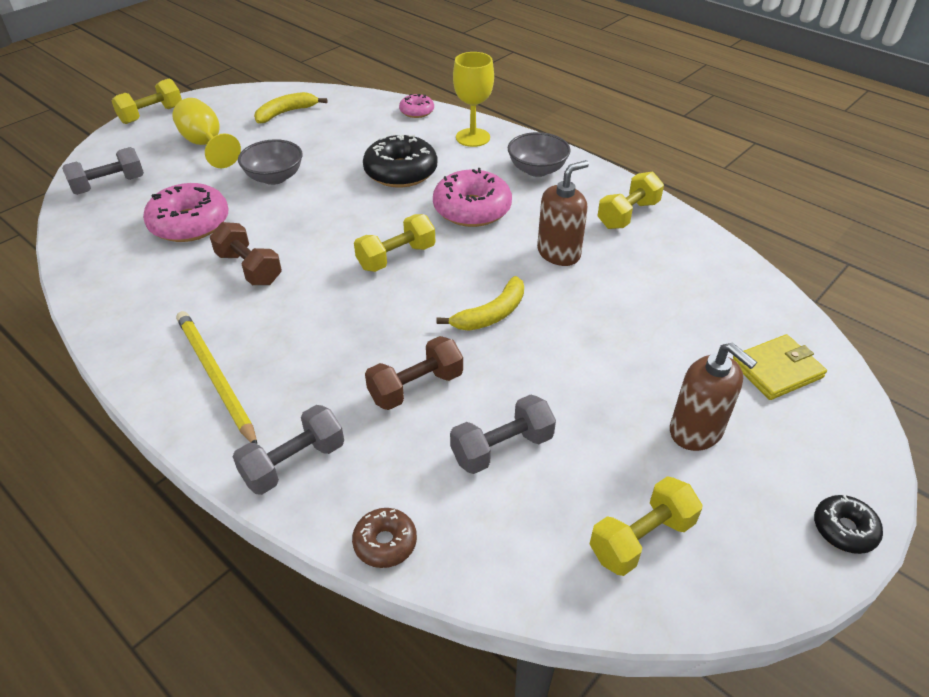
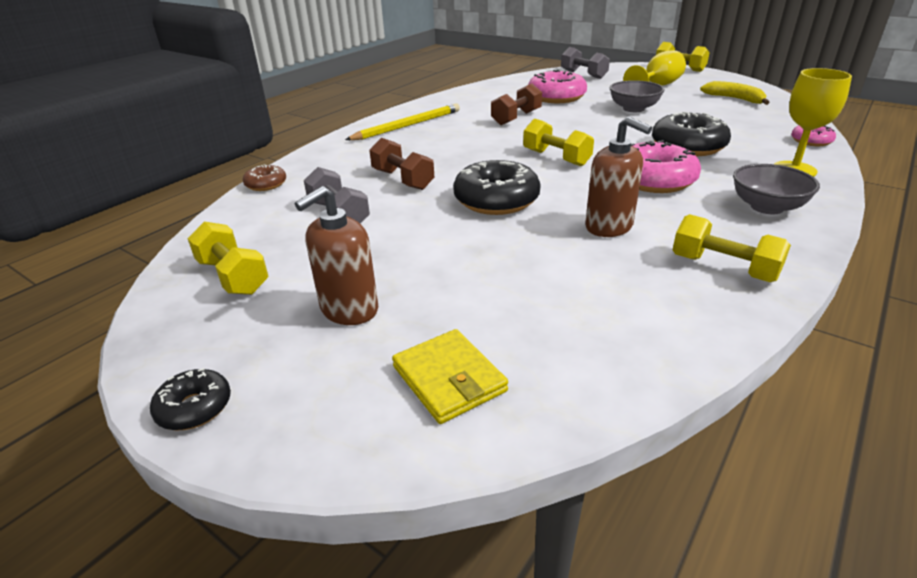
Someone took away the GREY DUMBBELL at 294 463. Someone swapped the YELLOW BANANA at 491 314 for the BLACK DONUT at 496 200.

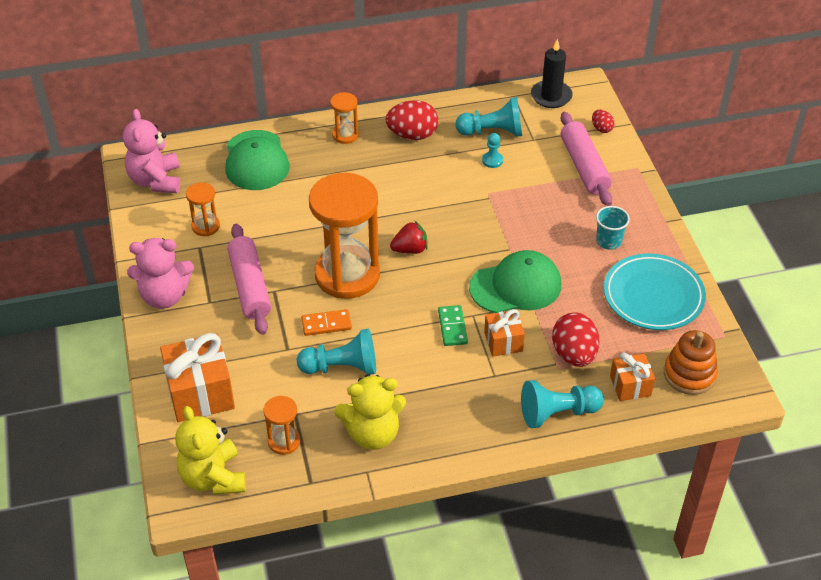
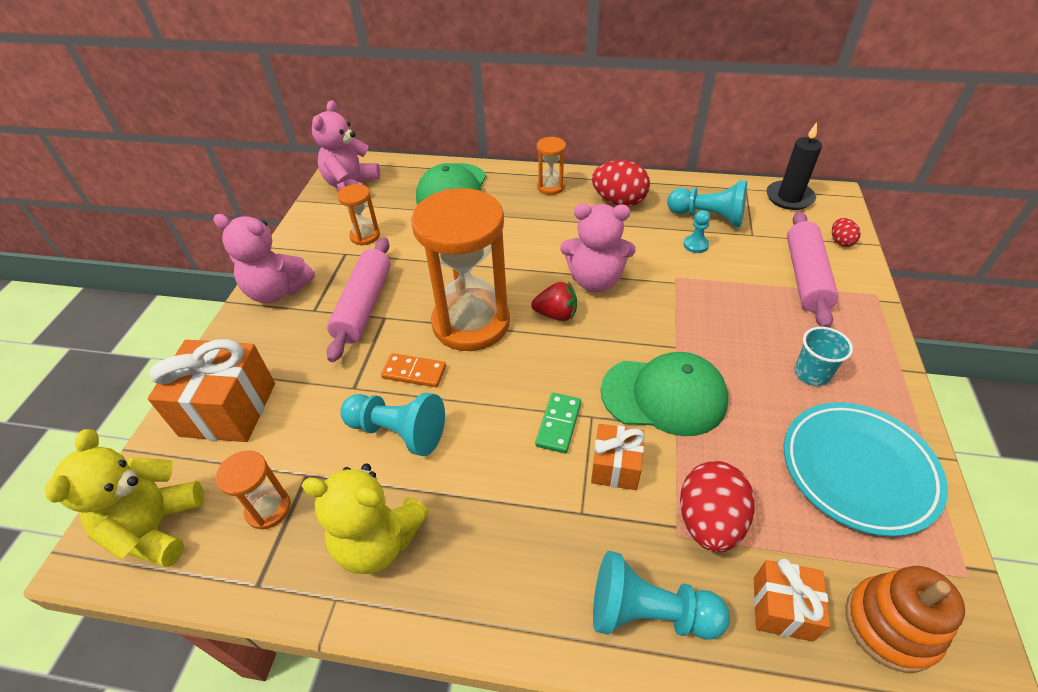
Someone put down the PINK TEDDY BEAR at 595 280.

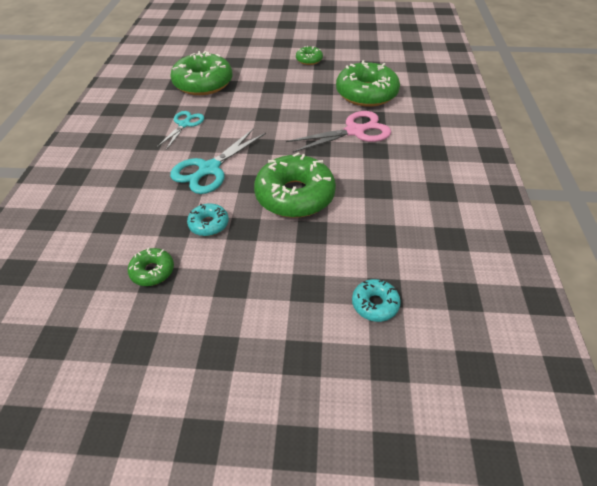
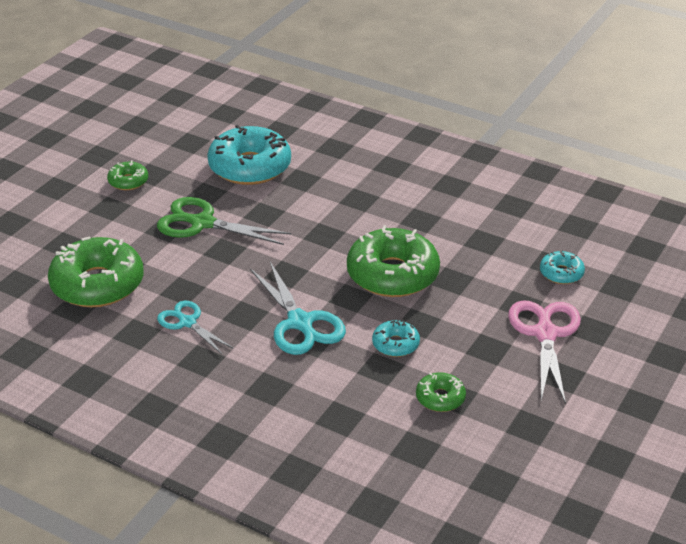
Someone put down the GREEN SCISSORS at 202 223. Someone carried the PINK SCISSORS from 354 131 to 545 334. Someone repainted the GREEN DONUT at 366 94, which became the TURQUOISE DONUT at 250 167.

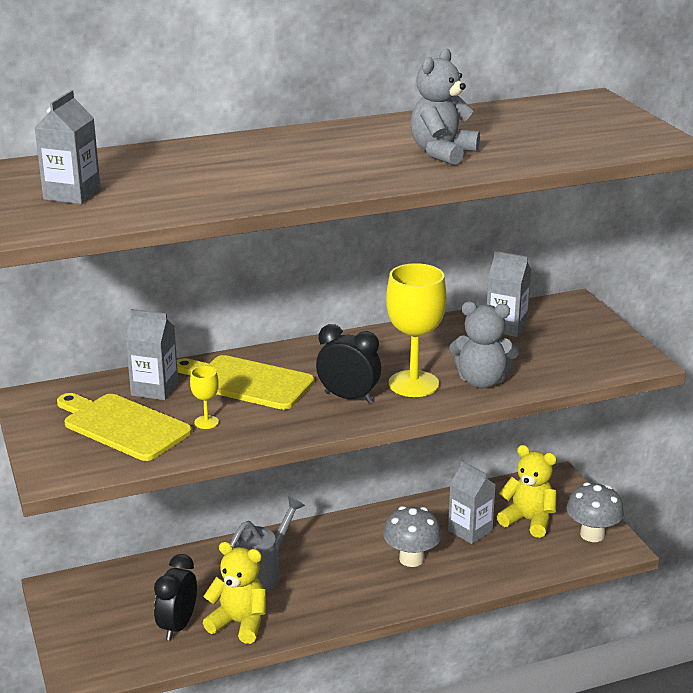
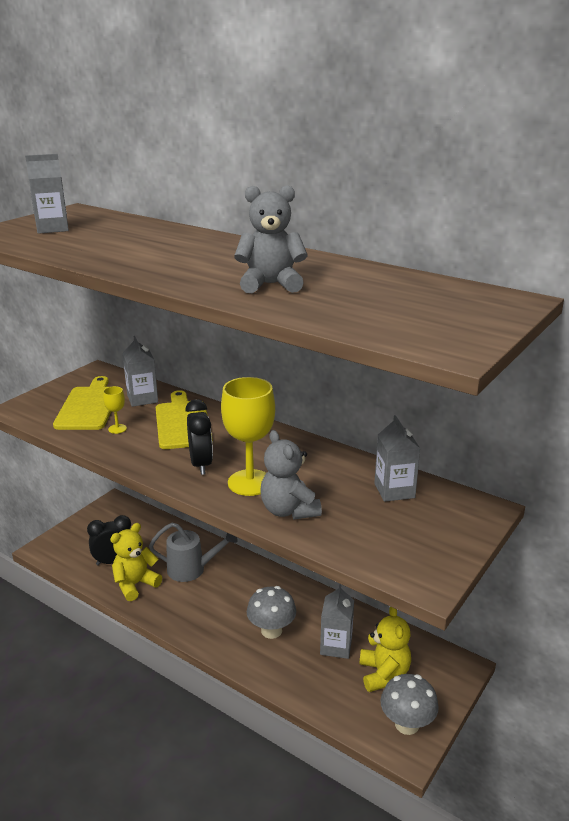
Someone rotated the YELLOW TEDDY BEAR at 239 623 by 120 degrees counterclockwise.

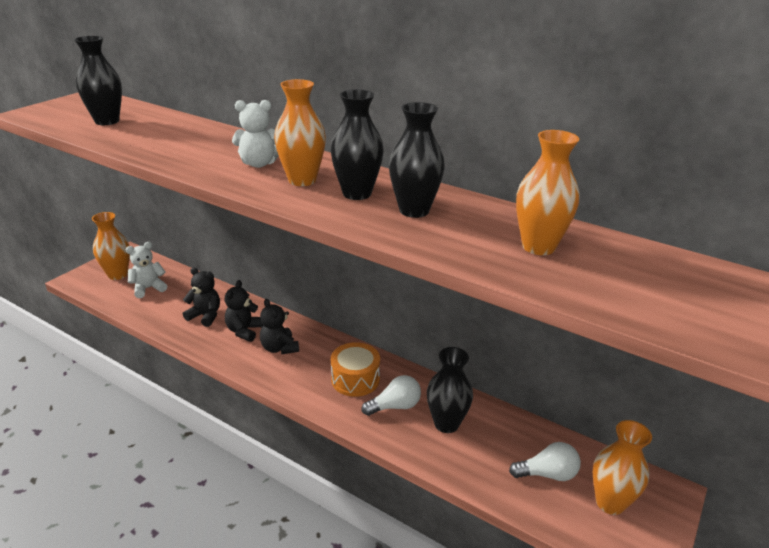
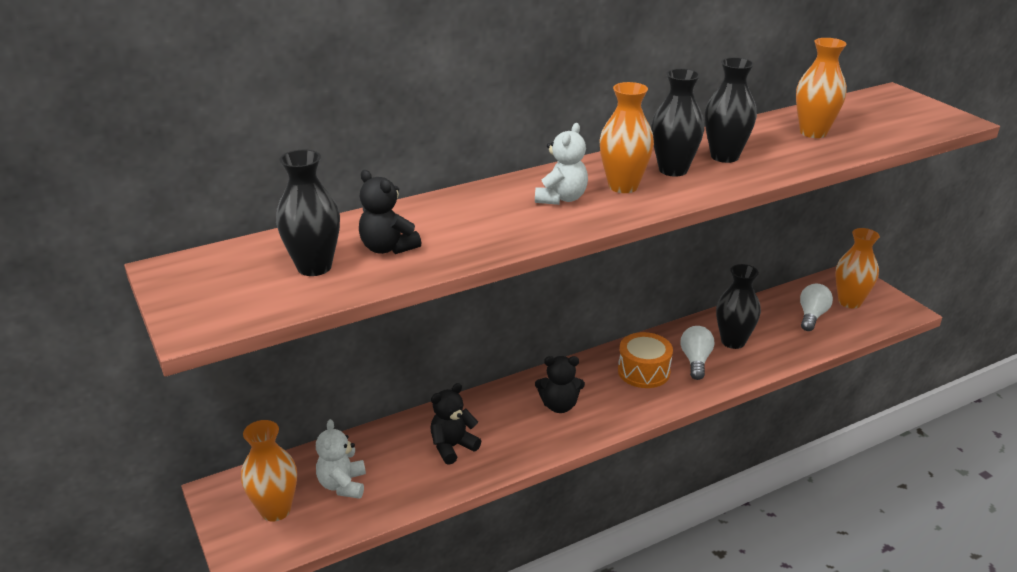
Someone carried the BLACK TEDDY BEAR from 244 331 to 387 248.

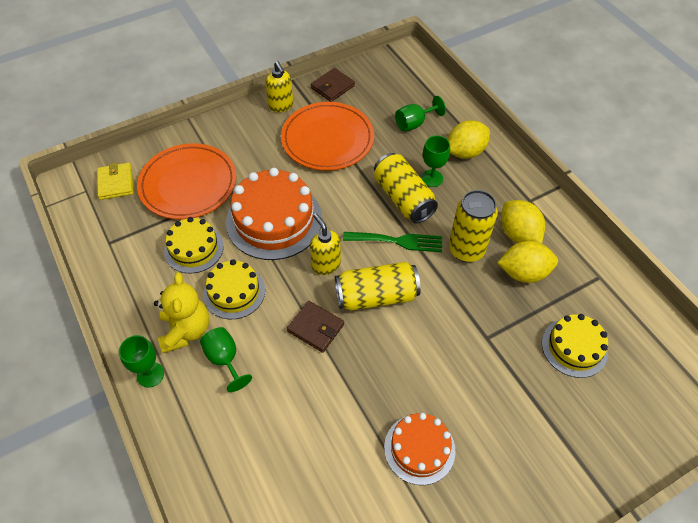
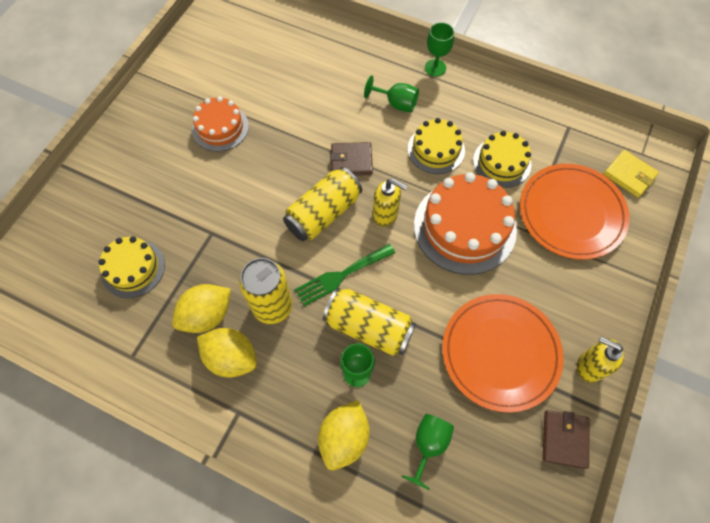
Someone took away the YELLOW TEDDY BEAR at 186 330.

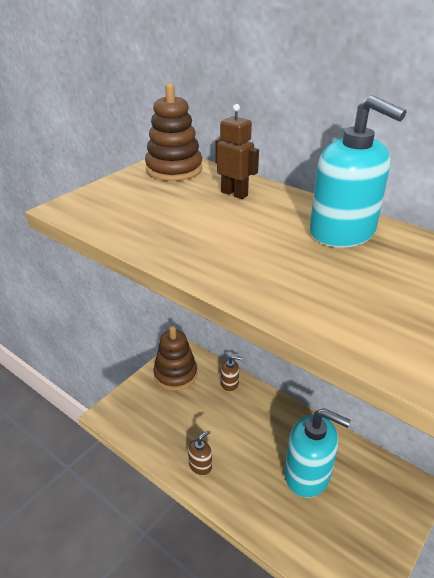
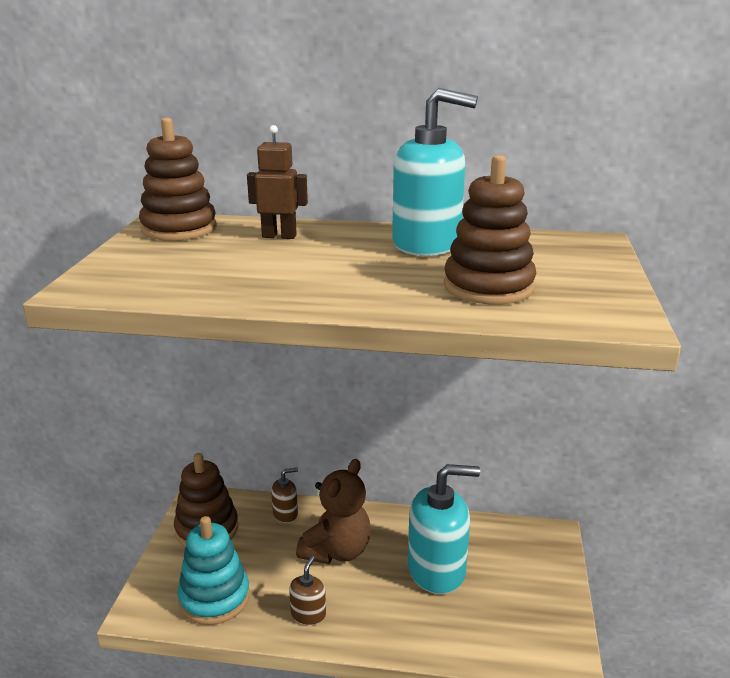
Someone put down the TURQUOISE STACKING TOY at 214 598. Someone put down the BROWN TEDDY BEAR at 337 551. Someone put down the BROWN STACKING TOY at 488 287.

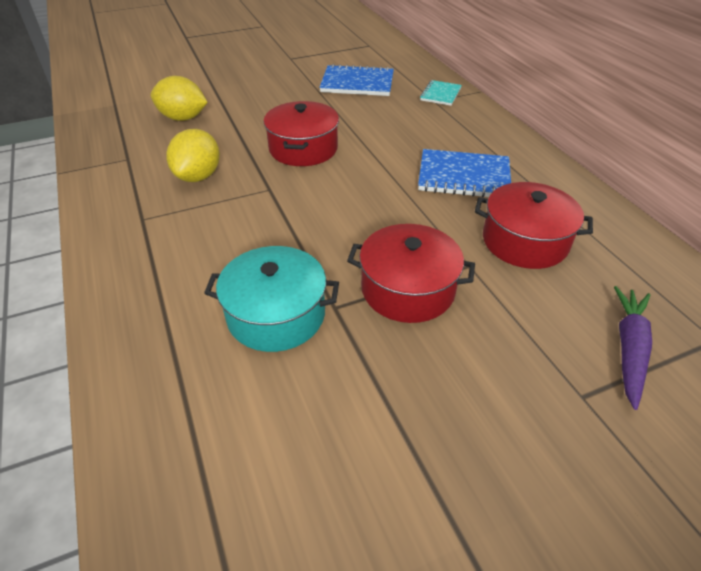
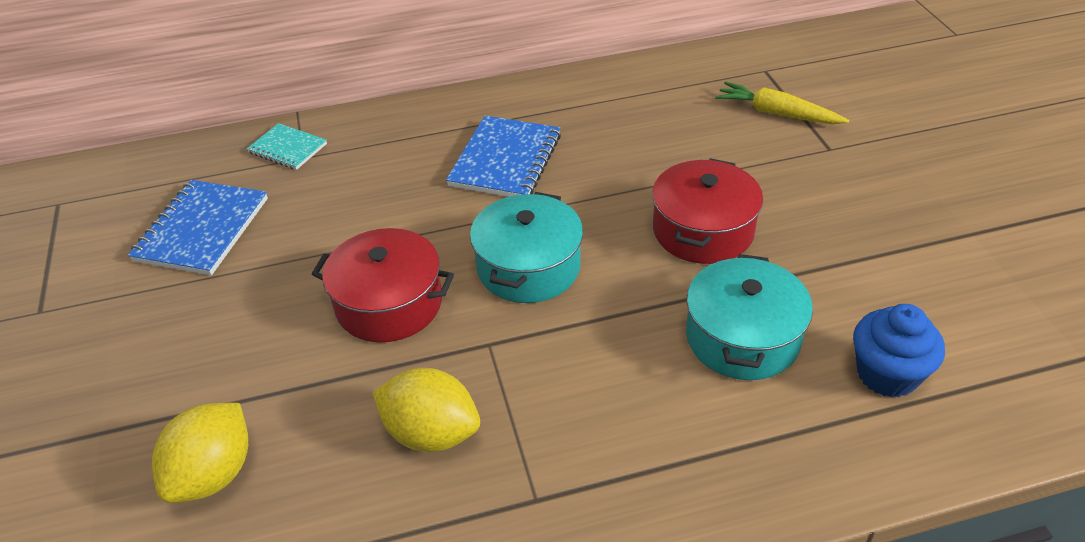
Someone took away the RED POT at 524 241. Someone put down the TURQUOISE POT at 528 267. Someone put down the BLUE CUPCAKE at 887 374. Someone repainted the PURPLE CARROT at 629 349, which became the YELLOW CARROT at 777 113.

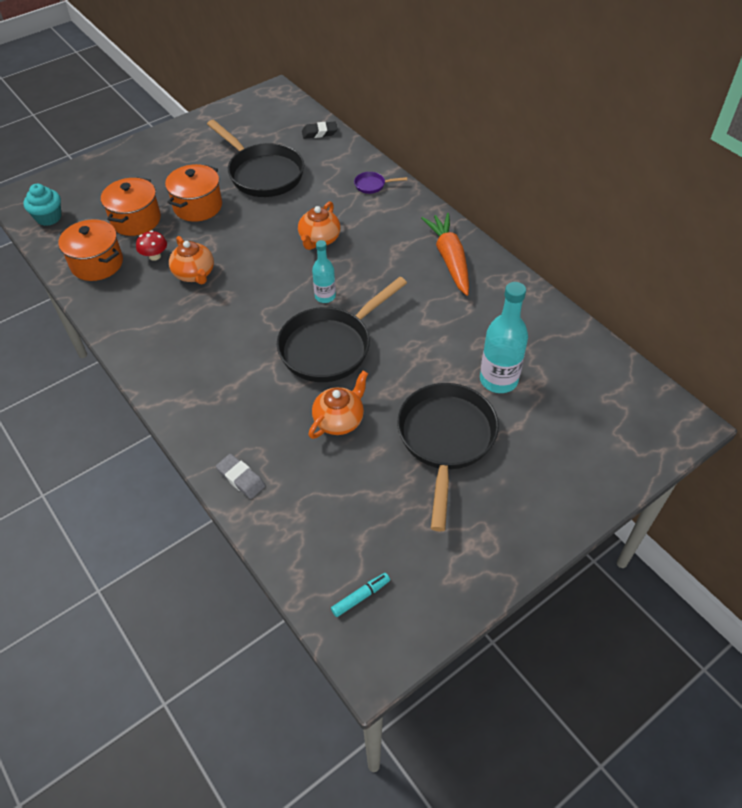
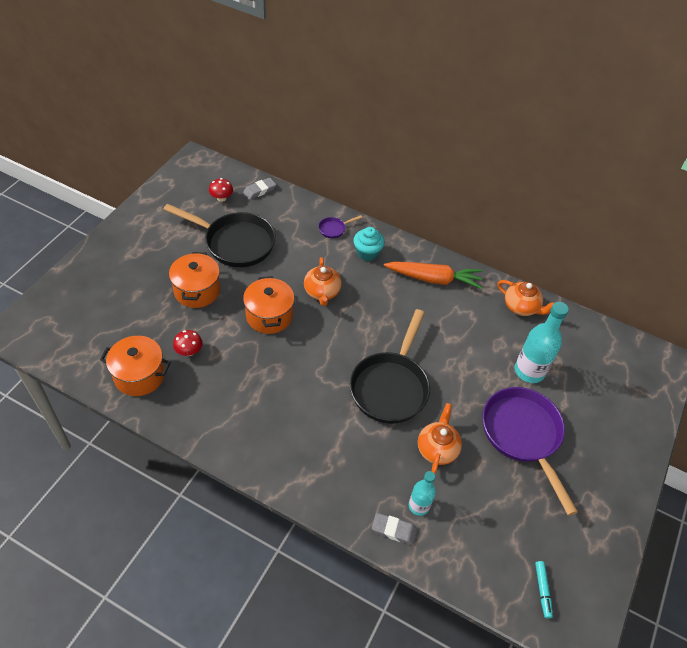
Someone put down the RED MUSHROOM at 221 198. Someone carried the TURQUOISE CUPCAKE from 49 217 to 367 253. Someone carried the ORANGE POT from 136 220 to 269 316. Someone carried the ORANGE TEAPOT from 194 274 to 521 307. Someone carried the TURQUOISE BOTTLE from 325 296 to 418 506. Someone repainted the BLACK ERASER at 319 133, which became the GREY ERASER at 259 190. Someone repainted the BLACK PAN at 445 440, which became the PURPLE PAN at 523 436. Someone rotated the TURQUOISE MARKER at 360 597 by 150 degrees clockwise. Someone rotated the ORANGE CARROT at 449 259 by 135 degrees clockwise.

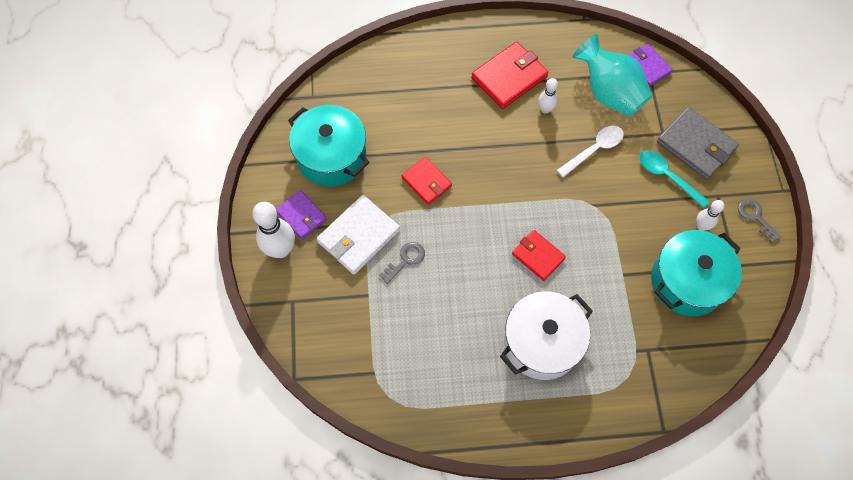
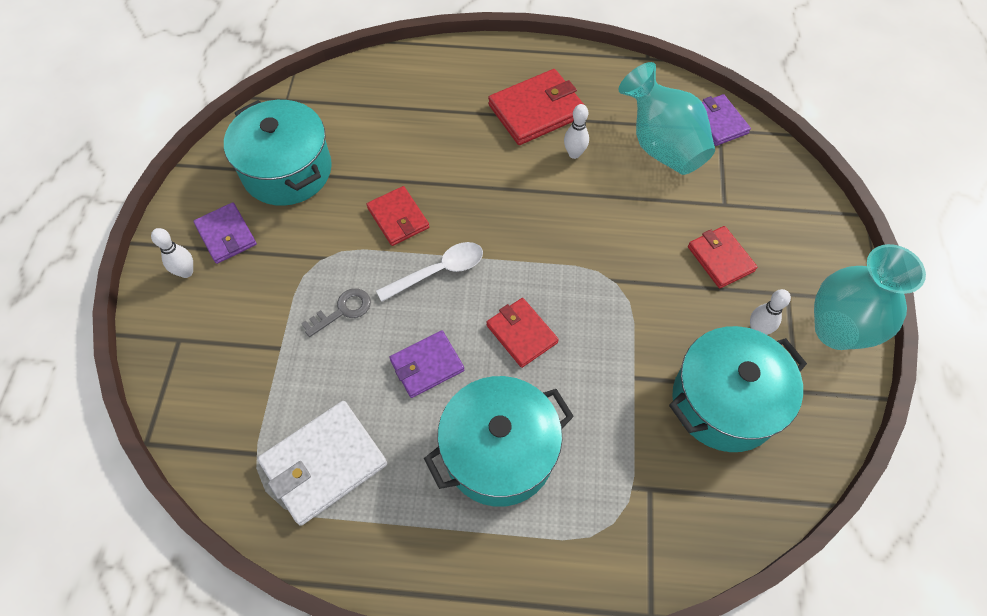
Someone took away the GREY WALLET at 695 145. Someone put down the PURPLE WALLET at 427 365. Someone carried the WHITE WALLET from 358 236 to 324 463. Someone carried the WHITE SPOON from 594 150 to 438 271. Someone swapped the TURQUOISE SPOON at 667 176 for the RED WALLET at 720 259. Someone swapped the GREY KEY at 755 217 for the TURQUOISE VASE at 836 330. Someone repainted the WHITE POT at 541 343, which became the TURQUOISE POT at 499 452. Someone scaled the WHITE BOWLING PIN at 281 249 by 0.55.

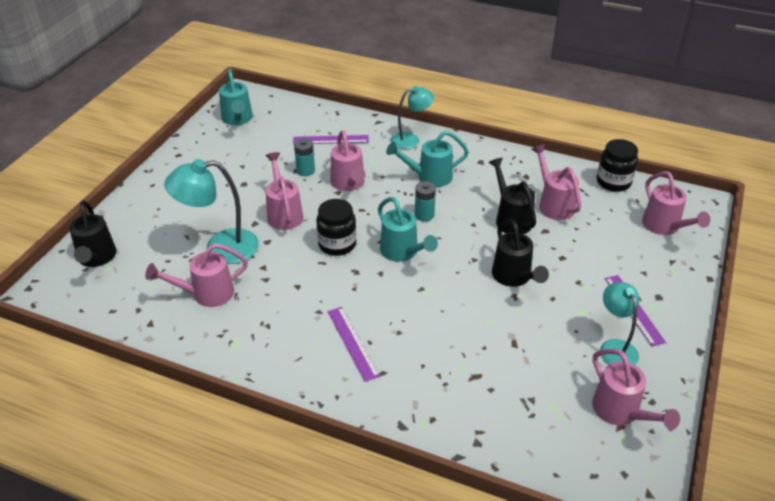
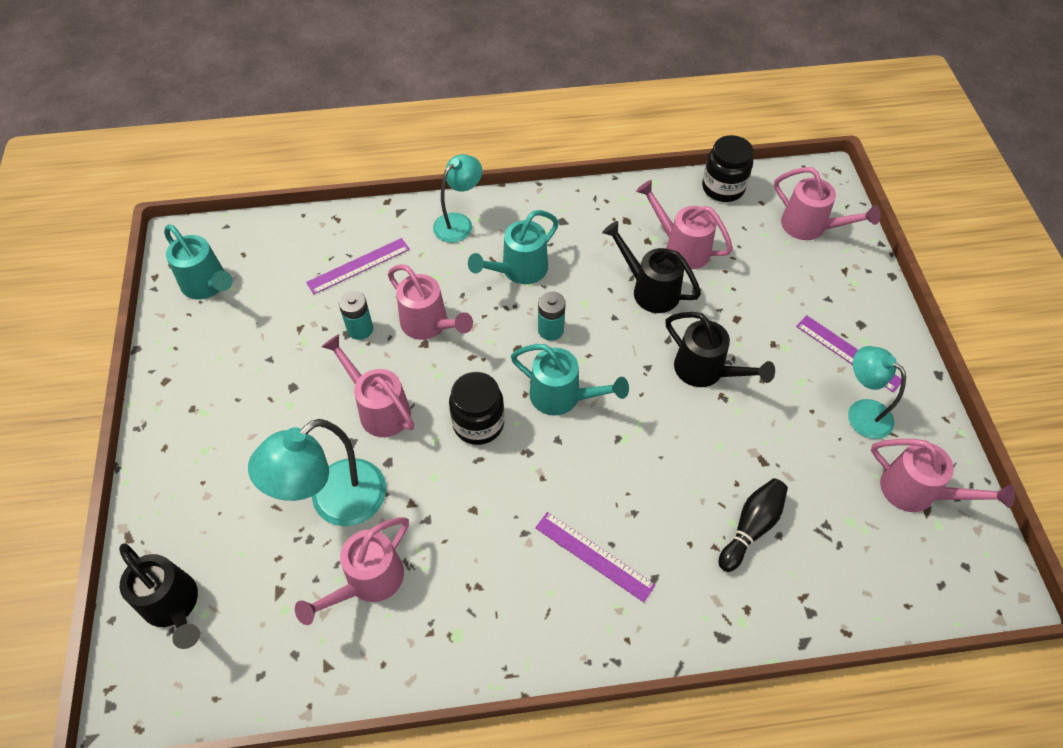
Someone put down the BLACK BOWLING PIN at 751 527.

